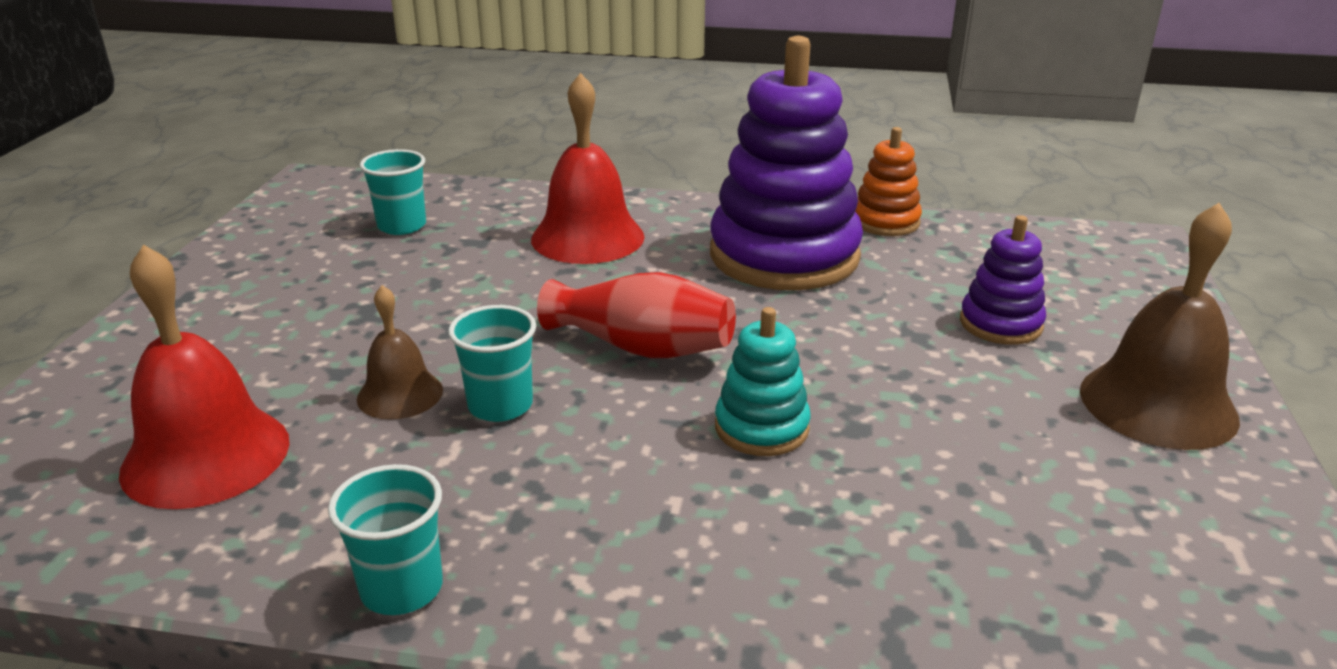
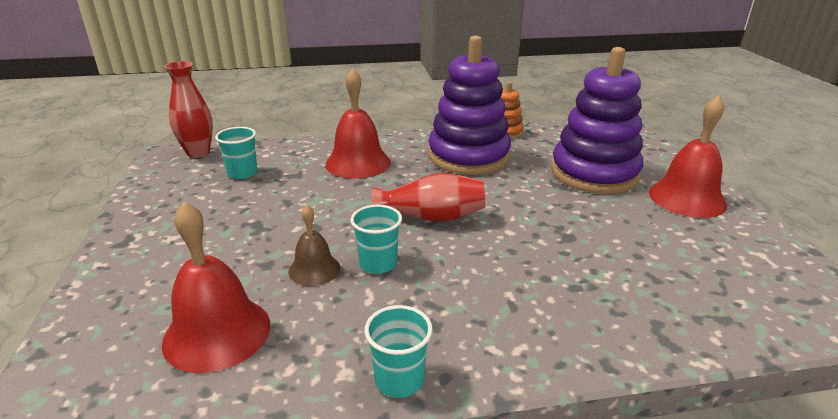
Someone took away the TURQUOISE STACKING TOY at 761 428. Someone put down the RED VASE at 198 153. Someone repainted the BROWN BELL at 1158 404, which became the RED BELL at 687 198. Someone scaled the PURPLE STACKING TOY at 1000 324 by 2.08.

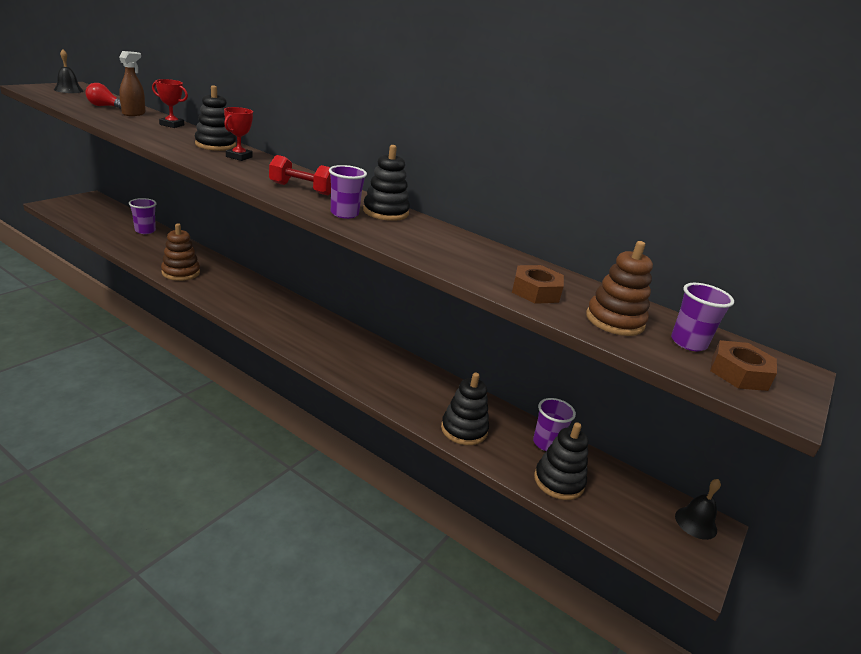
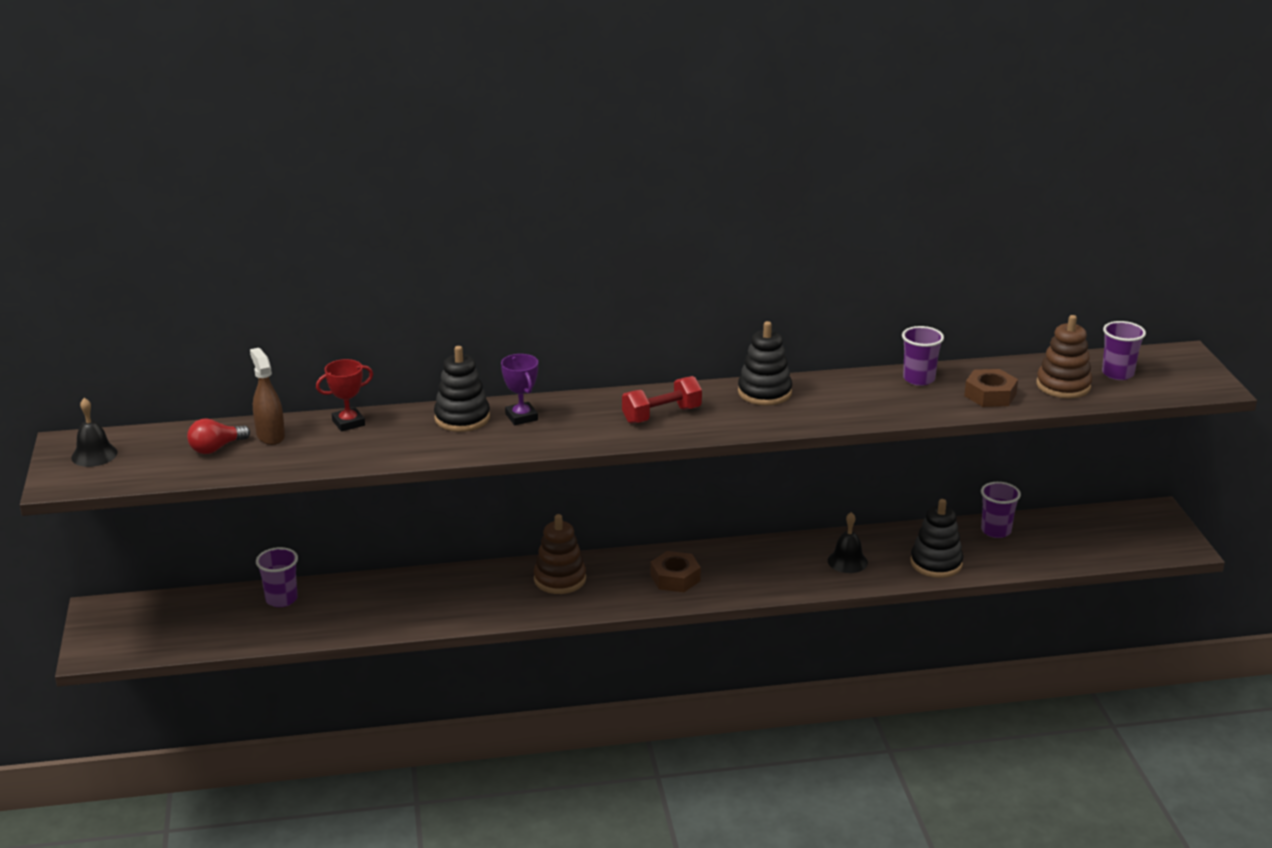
Someone took away the BLACK STACKING TOY at 558 481. Someone carried the BROWN STACKING TOY from 181 272 to 560 579. Someone carried the PURPLE CUP from 344 214 to 919 379. Someone carried the BLACK BELL from 696 523 to 847 561. Someone carried the BROWN NUT from 739 373 to 675 578. Someone repainted the RED TROPHY at 239 157, which became the PURPLE TROPHY at 521 417.

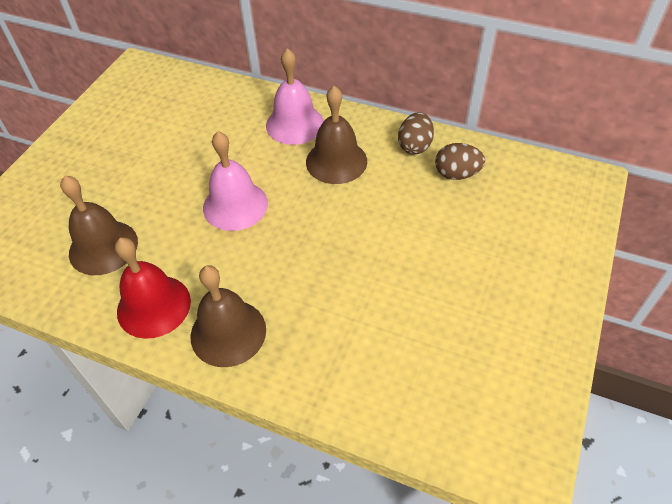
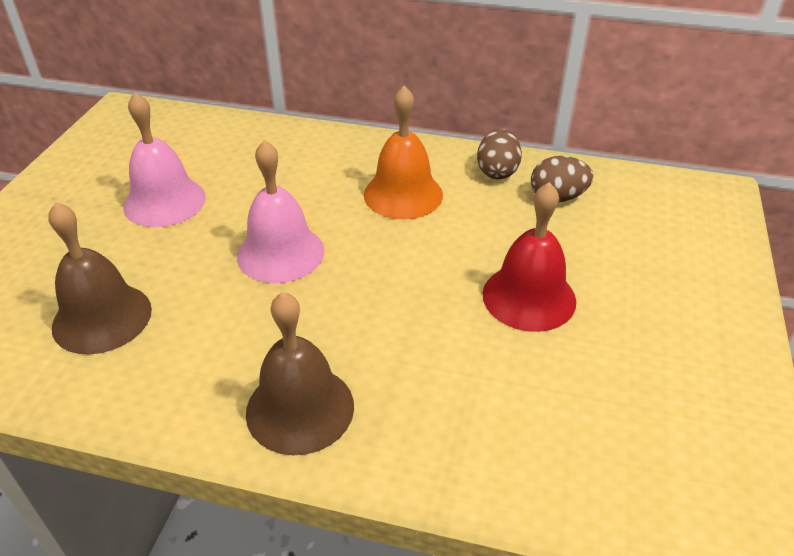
Someone carried the RED BELL from 154 306 to 529 297. Someone carried the PINK BELL from 295 124 to 164 201. Someone repainted the BROWN BELL at 336 161, which became the ORANGE BELL at 403 194.

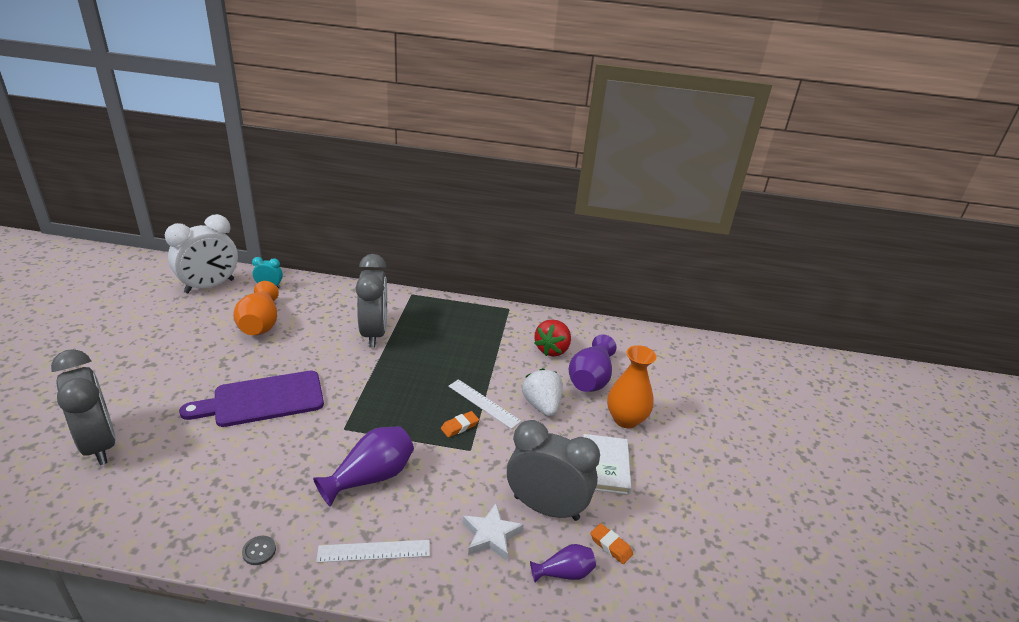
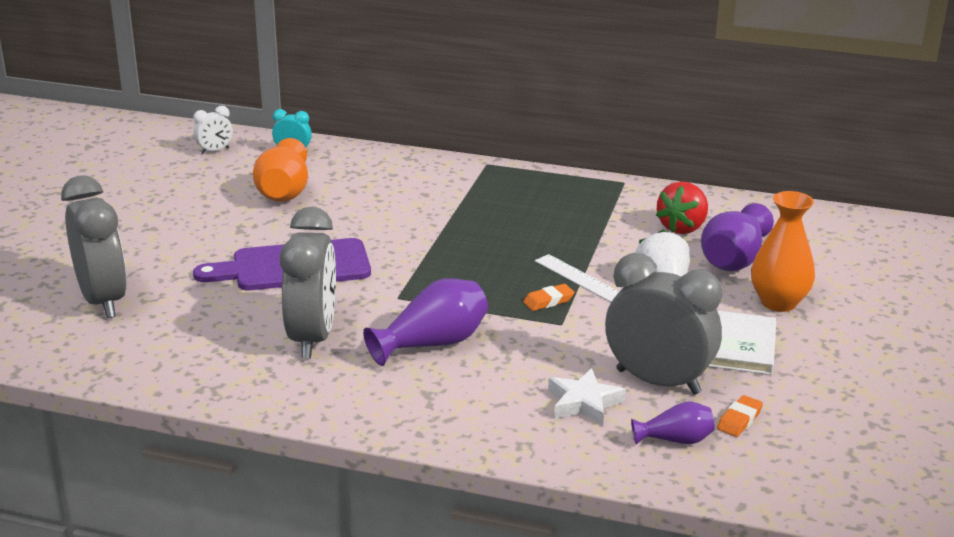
Someone took away the GREY BUTTON at 259 551. Someone took away the WHITE RULER at 374 551. Someone carried the GREY CLOCK from 374 333 to 312 338. Someone rotated the ORANGE ERASER at 611 546 by 75 degrees clockwise. Someone scaled the WHITE CLOCK at 209 286 by 0.46.

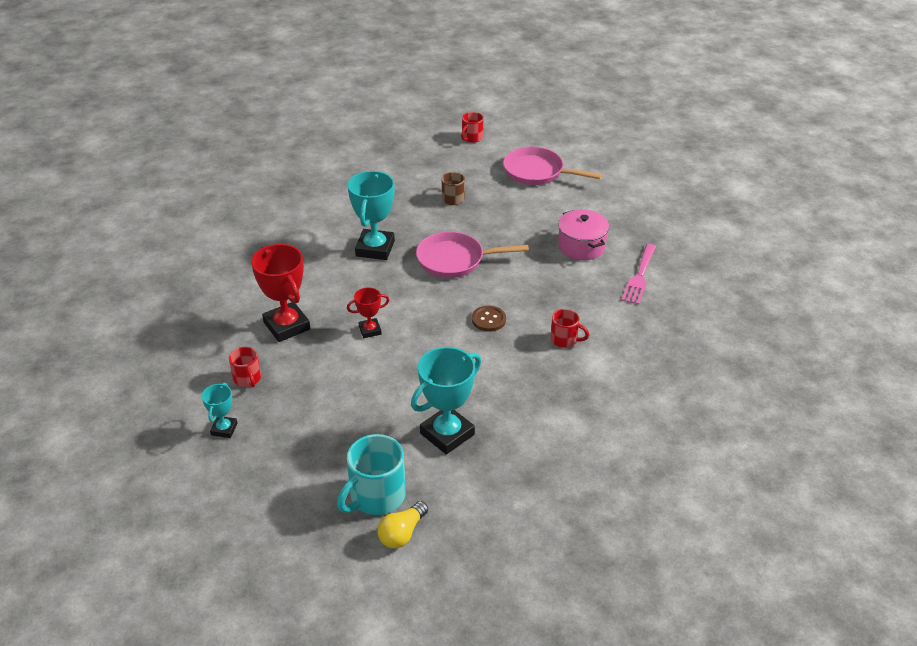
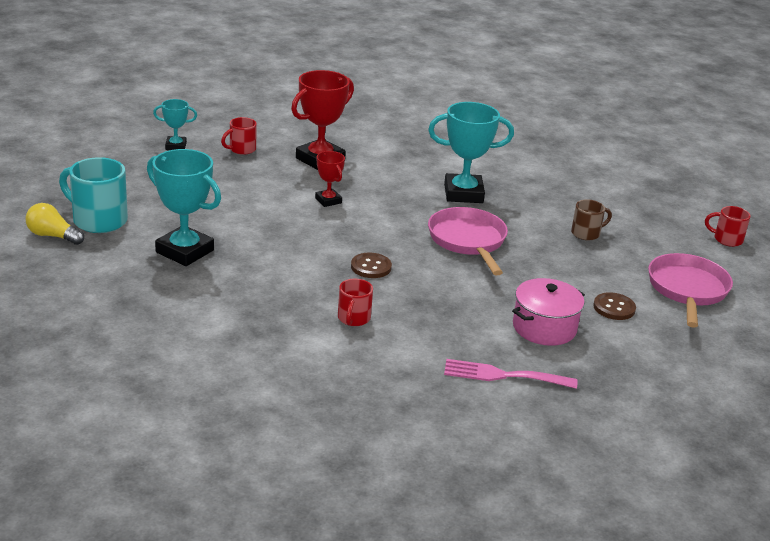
Someone put down the BROWN BUTTON at 614 308.

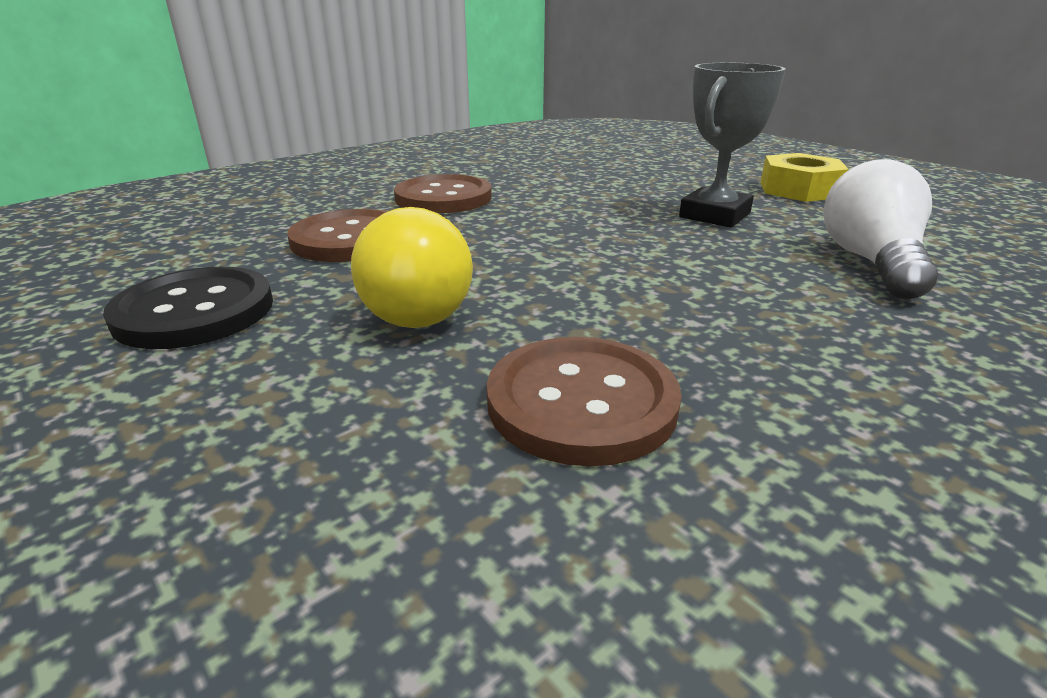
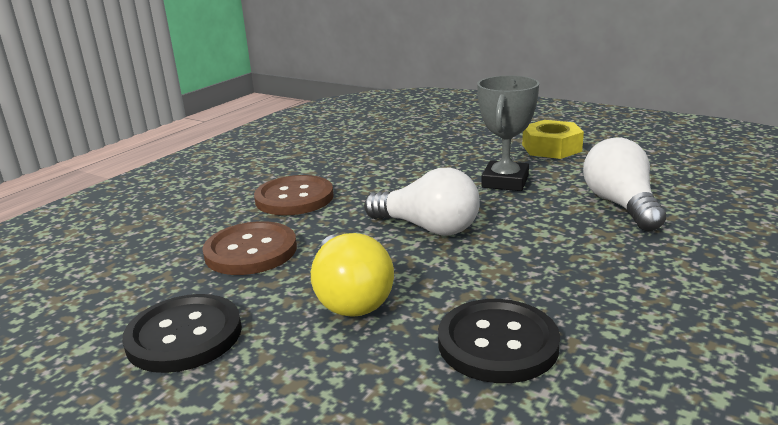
Someone put down the WHITE LIGHT BULB at 427 228. Someone repainted the BROWN BUTTON at 581 402, which became the BLACK BUTTON at 497 343.

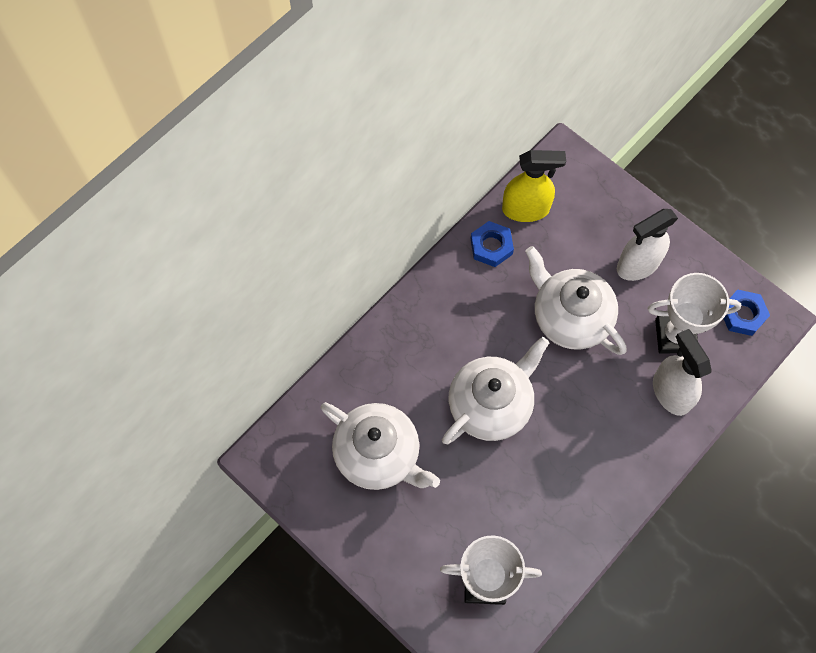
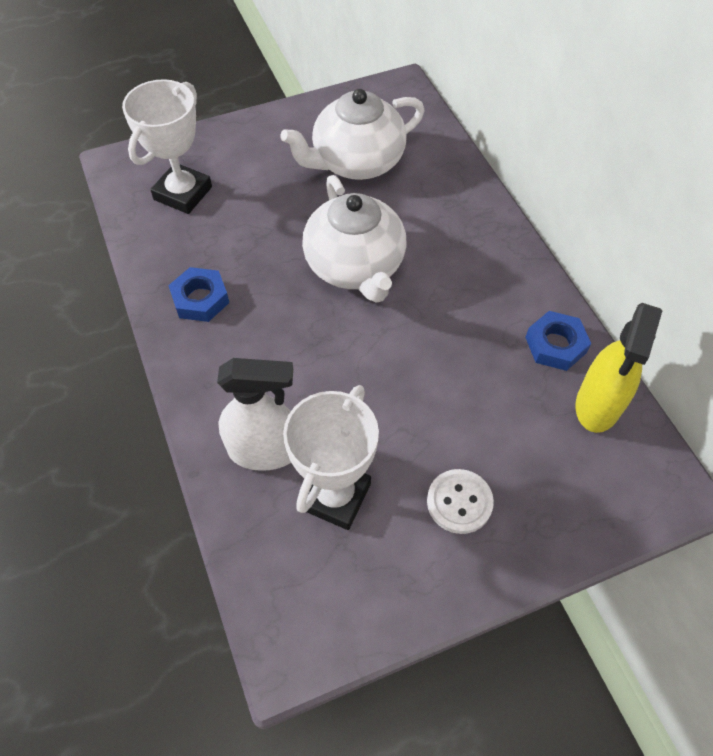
Someone took away the WHITE TEAPOT at 570 317. Someone carried the BLUE NUT from 742 315 to 200 299. Someone swapped the WHITE SPRAY BOTTLE at 637 265 for the WHITE BUTTON at 459 502.

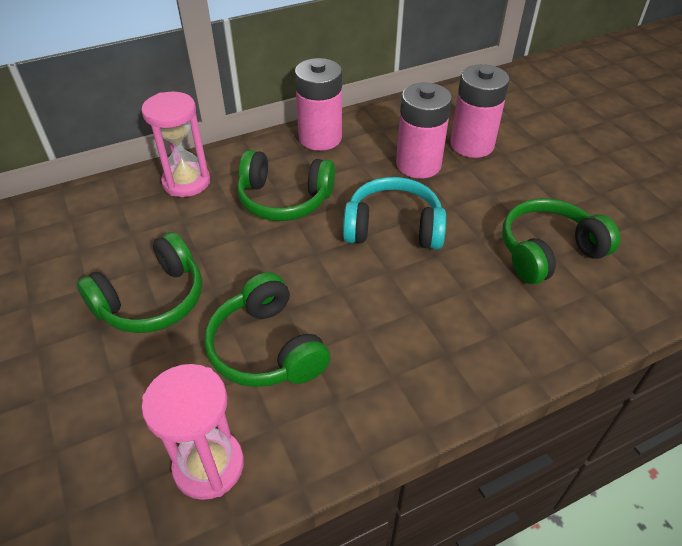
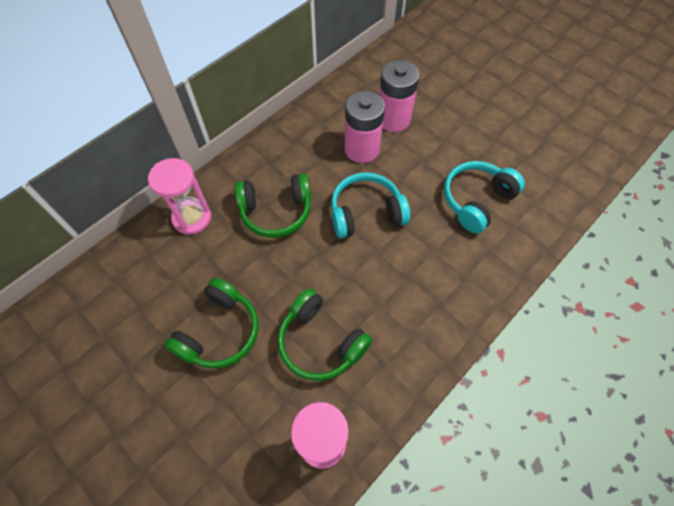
Someone took away the PINK BATTERY at 320 138. Someone repainted the GREEN HEADPHONES at 548 251, which became the TURQUOISE HEADPHONES at 476 200.

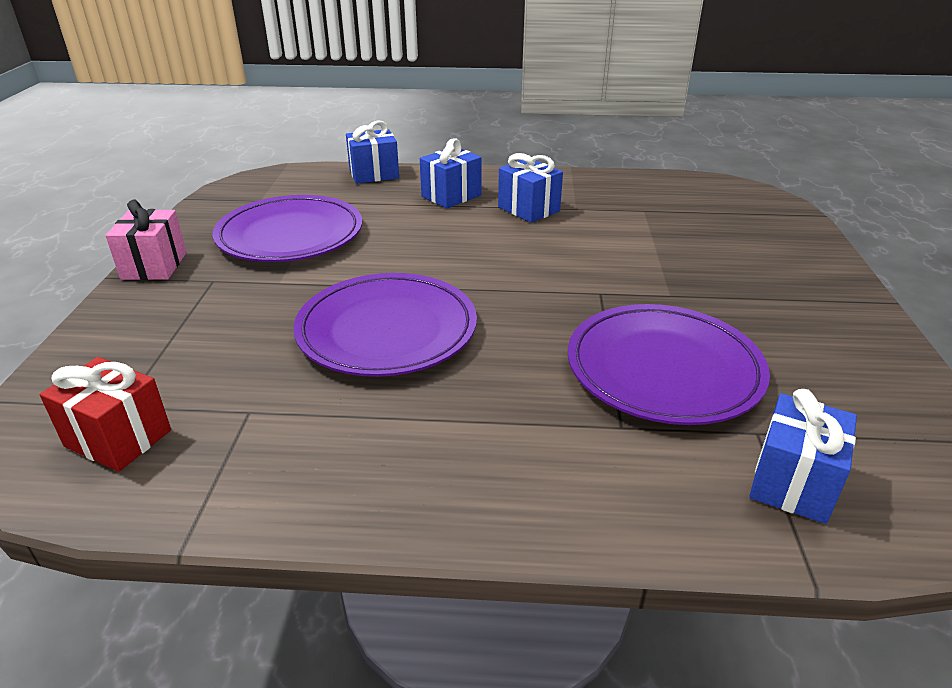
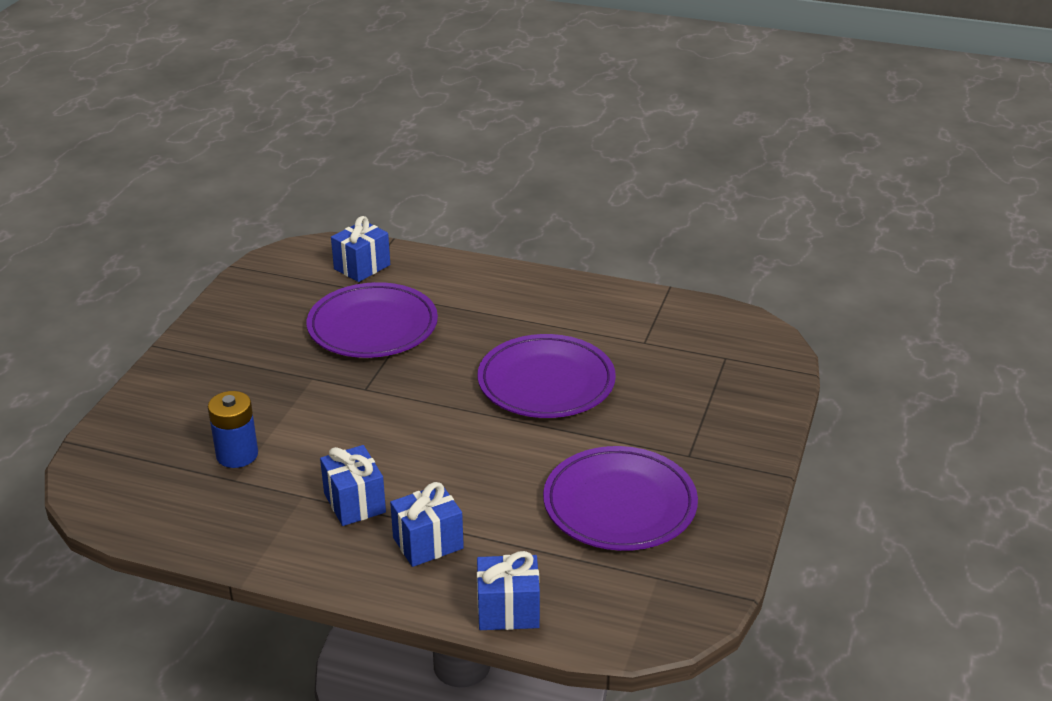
Someone took away the RED GIFT at 118 438. Someone took away the PINK GIFT at 154 266. Someone put down the BLUE BATTERY at 237 455.

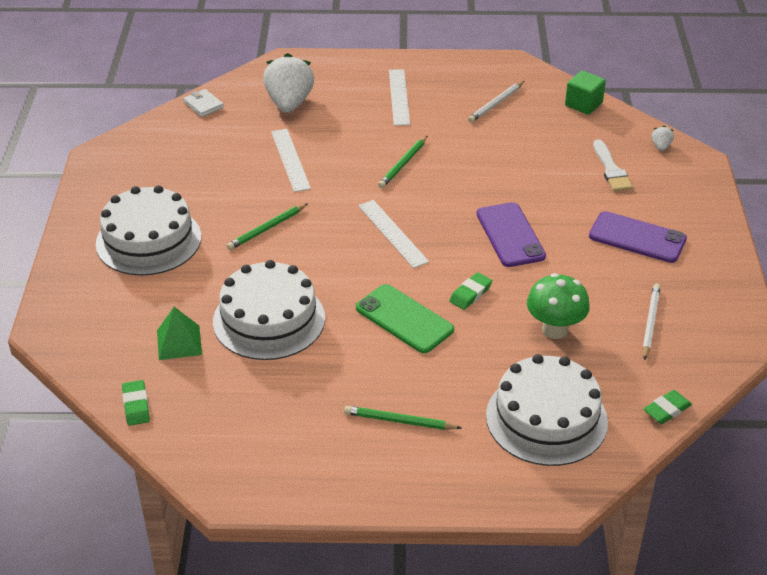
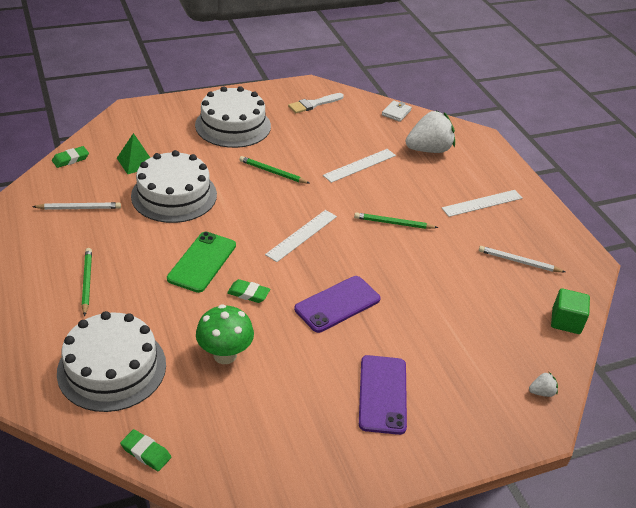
Someone carried the WHITE BRUSH from 611 170 to 313 104. Someone carried the WHITE PENCIL from 650 323 to 79 208.

